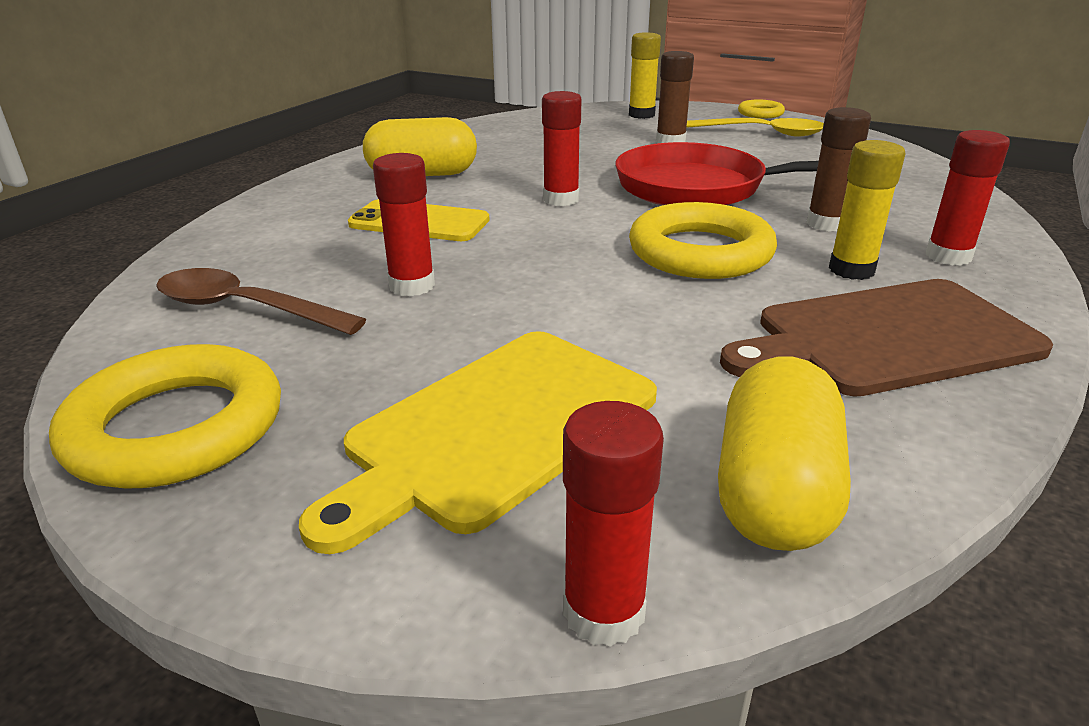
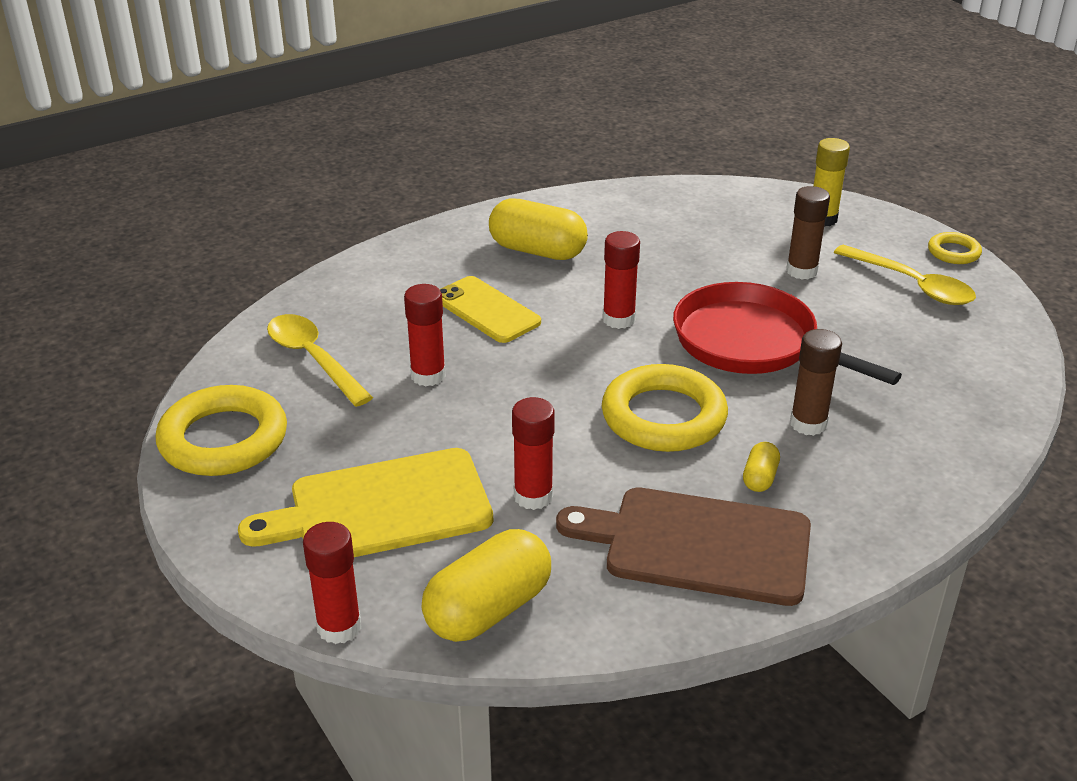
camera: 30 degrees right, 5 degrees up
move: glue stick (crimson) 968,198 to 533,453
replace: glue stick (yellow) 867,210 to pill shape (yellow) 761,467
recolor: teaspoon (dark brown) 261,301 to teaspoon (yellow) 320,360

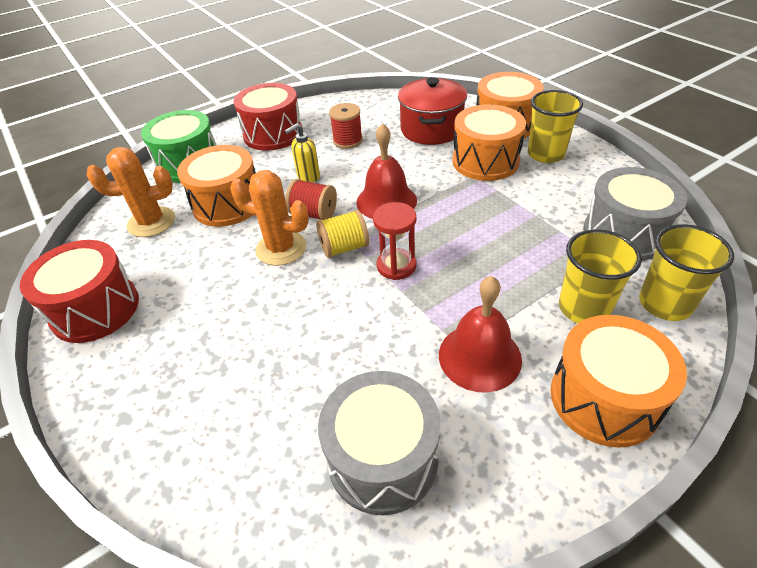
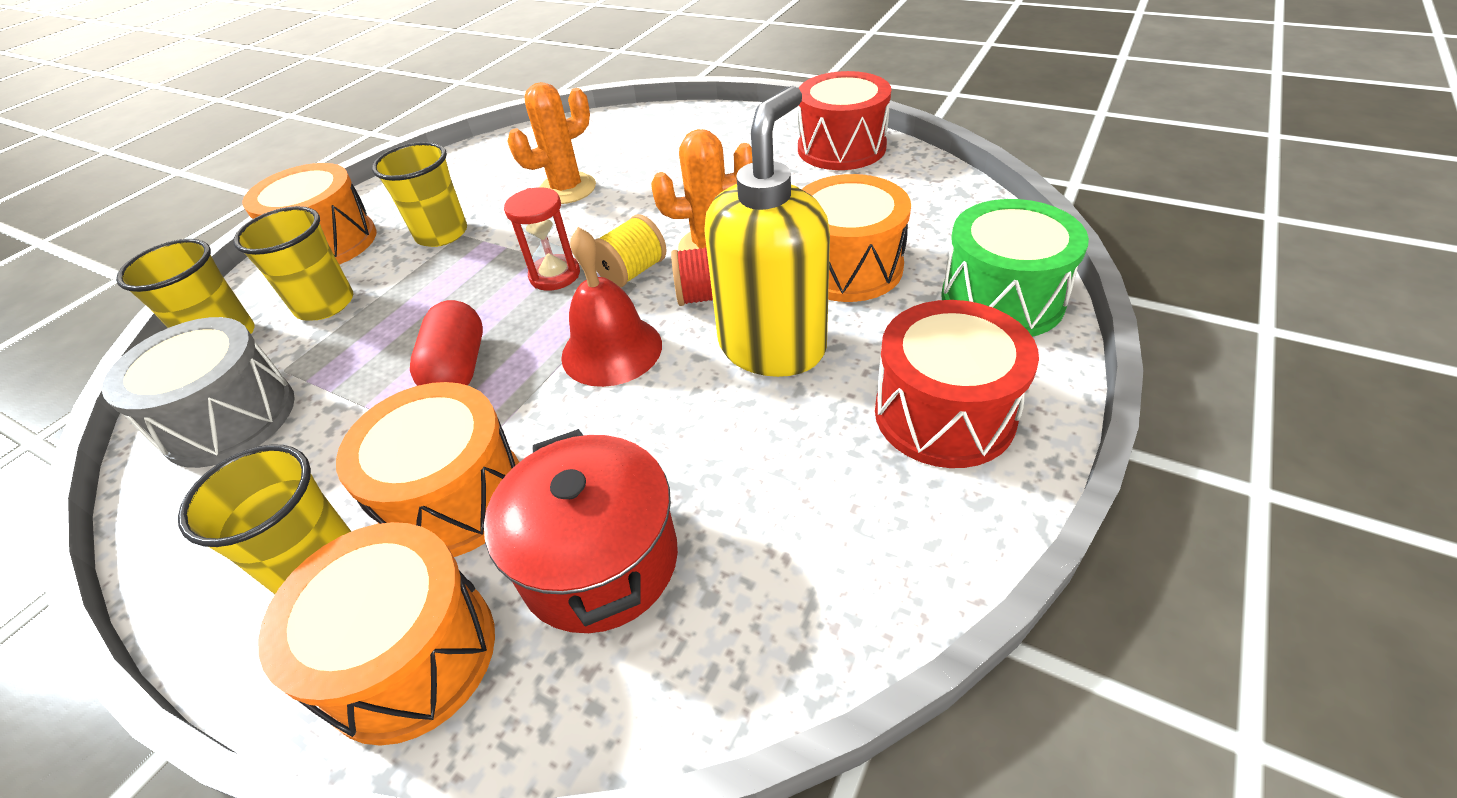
camera: 155 degrees right, 0 degrees up
delete: snare drum (gray) 379,443; reel of thread (crimson) 346,126
insert: pill shape (crimson) 446,343
move: prickly plant (bright orange) 130,192 to 551,143
replace: bell (crimson) 480,334 to tumbler (yellow) 419,194
resize: pump bottle (yellow) 302,153 = 767,231 x2.24

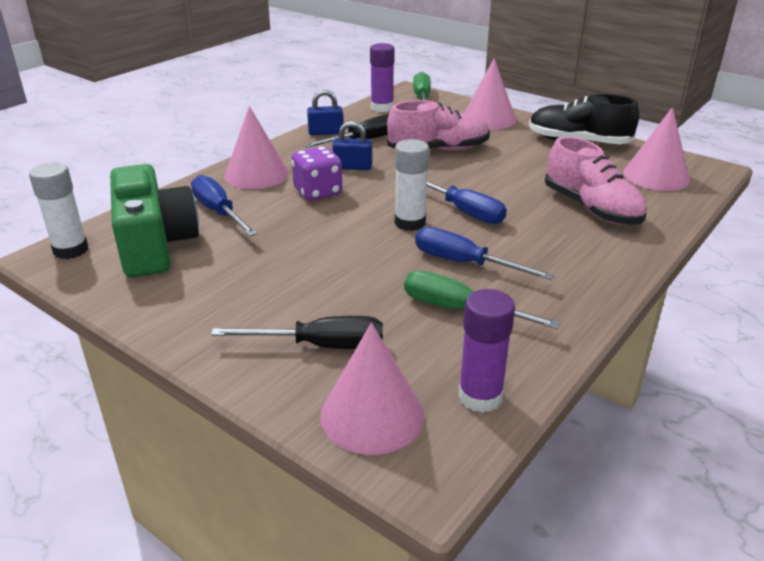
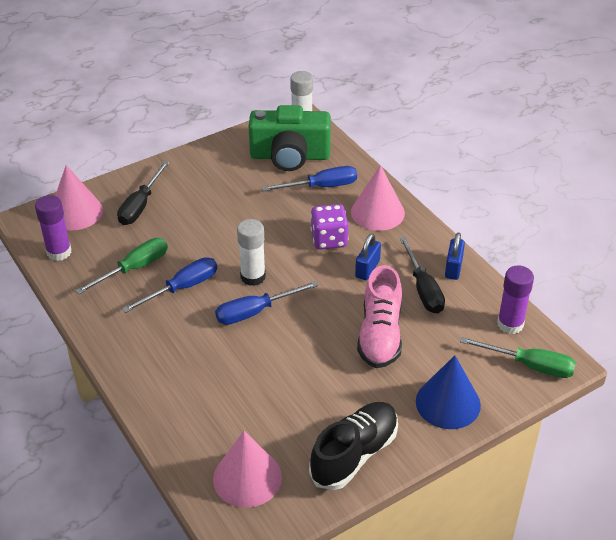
camera: 110 degrees right, 10 degrees up
delete: shoe (rosy) 596,180
recolor: cone shape (rosy) 490,94 to cone shape (royal blue) 448,392

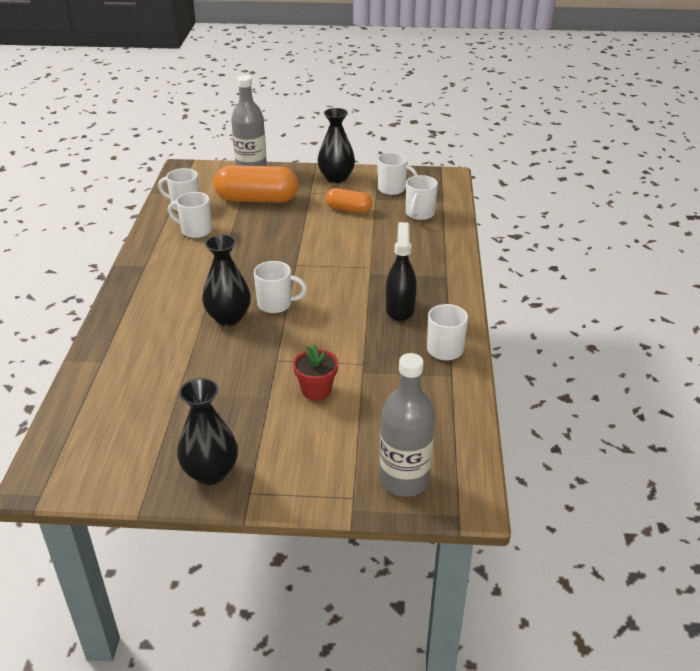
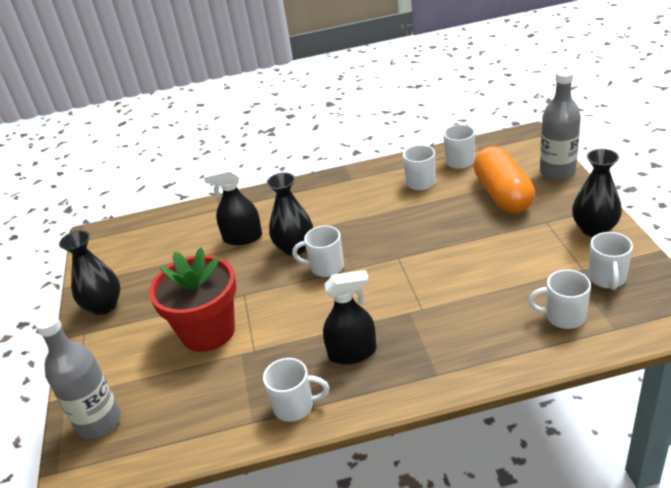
camera: 80 degrees right, 0 degrees up
delete: pill shape (bright orange) 349,200
insert: sprayer (black) 233,206
rotate: coffee mug (white) 280,287 = 318,251 105 degrees clockwise
resize: flower pot (crimson) 315,372 = 192,299 x1.99

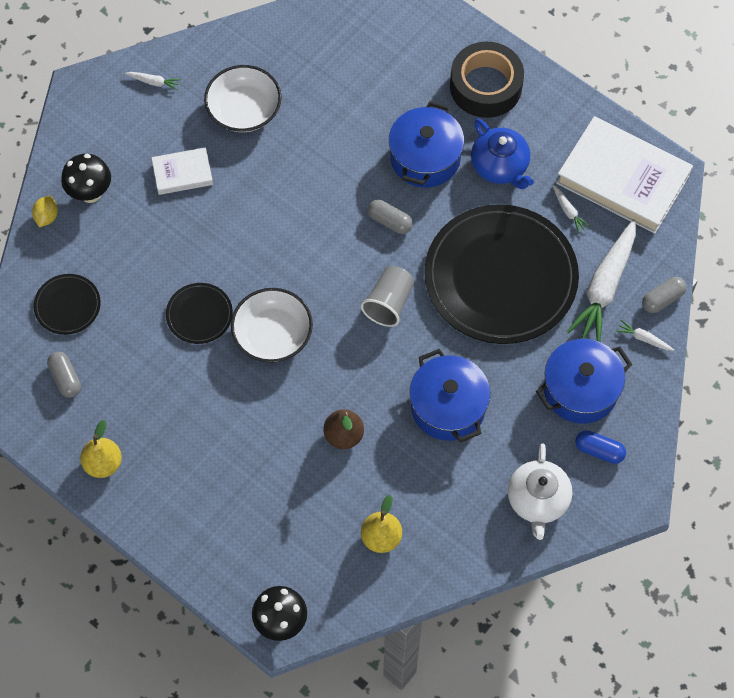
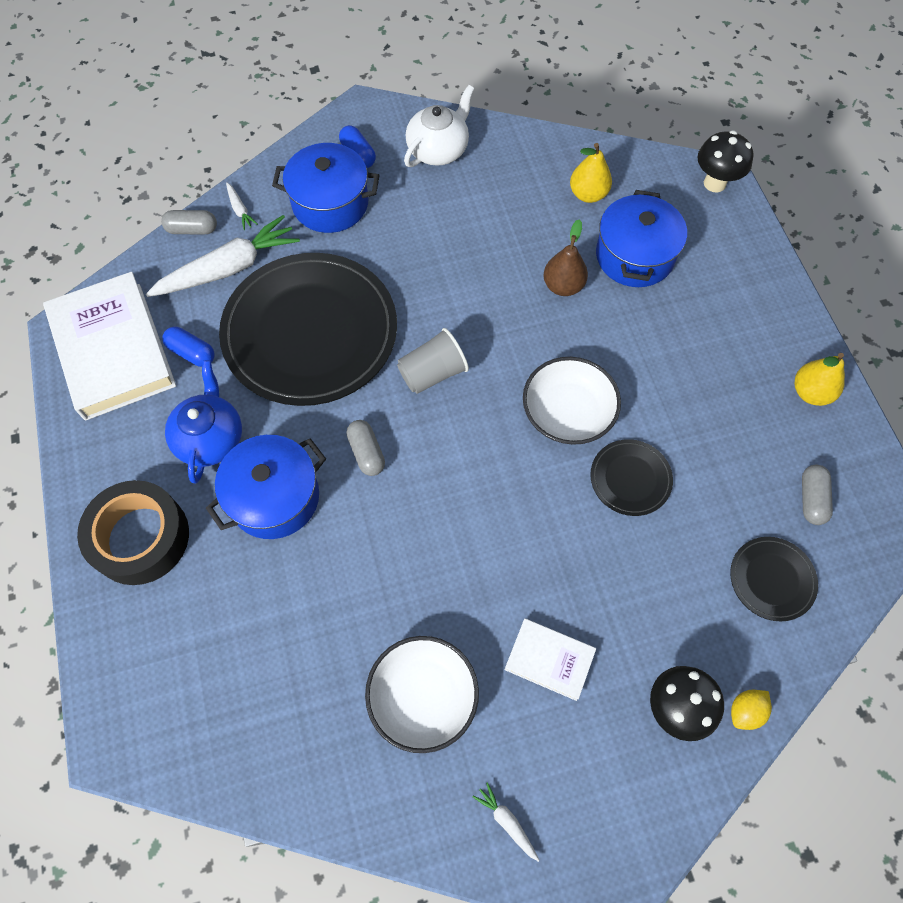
camera: 145 degrees left, 0 degrees up
move: cooking pot (royal blue) 449,396 to 641,238
replace: carrot (white) 571,209 to pill shape (royal blue) 188,347

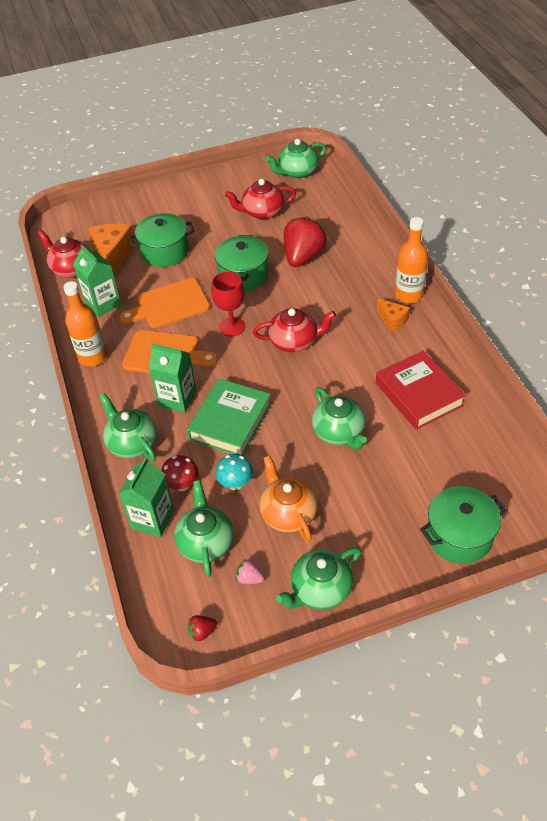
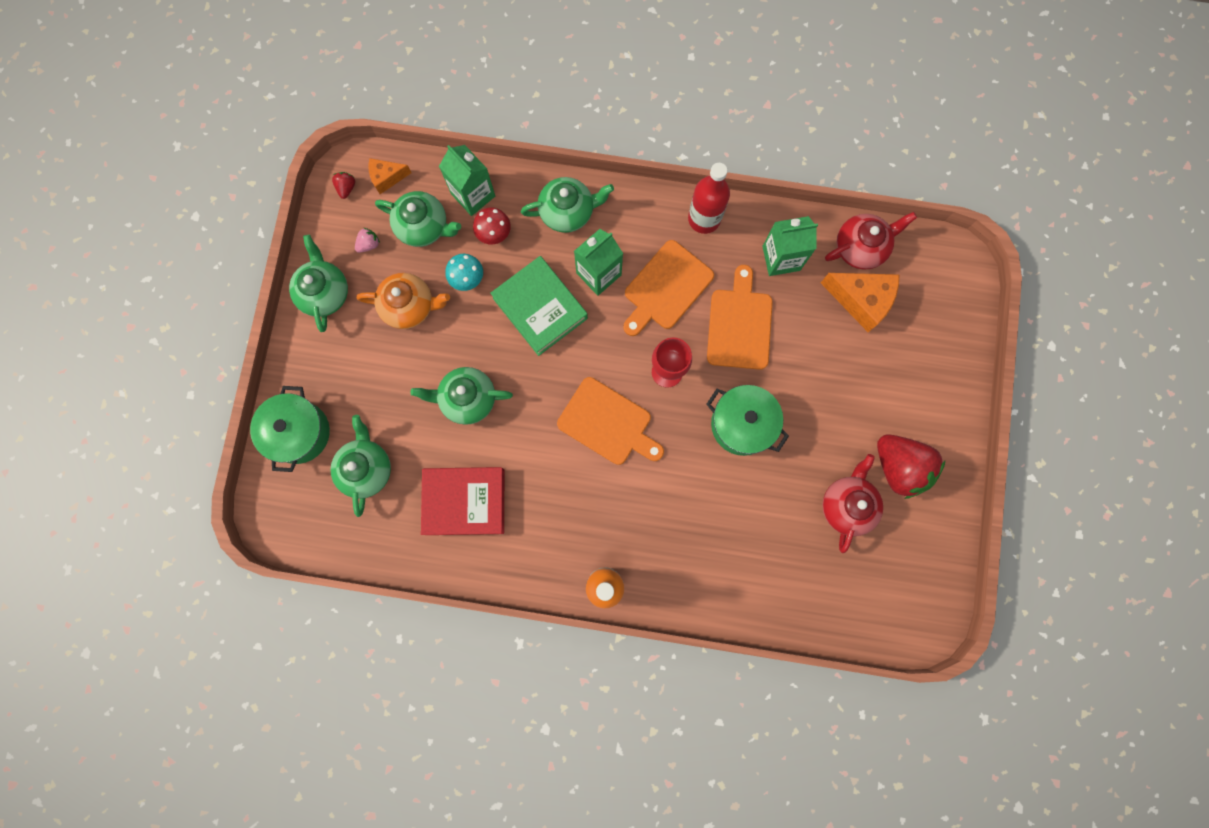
camera: 115 degrees right, 30 degrees up
delete: cooking pot (leaf-green) 161,240
move: teapot (leaf-green) 296,158 to 361,466; piece of cheese (bright orange) 393,315 to 390,176; strawberry (crimson) 305,241 to 911,466
replace: teapot (crimson) 294,330 to bread board (bright orange) 610,421
recolor: flask (bright orange) 85,323 to flask (crimson) 709,198

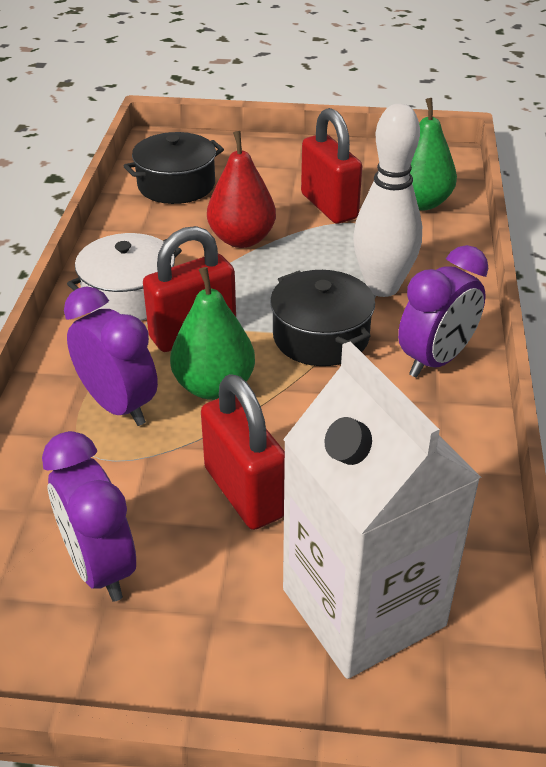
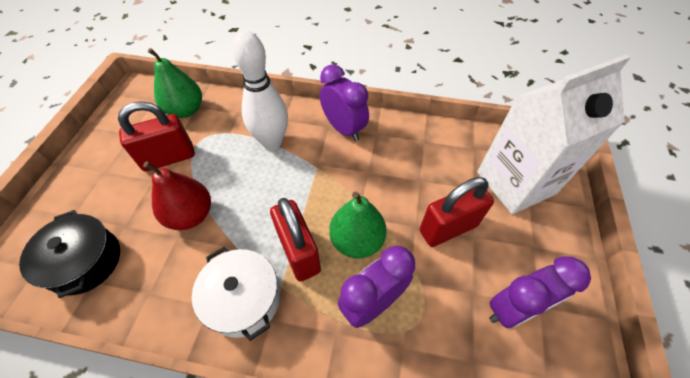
camera: 85 degrees left, 15 degrees up
delete: cooking pot (black) 322,318

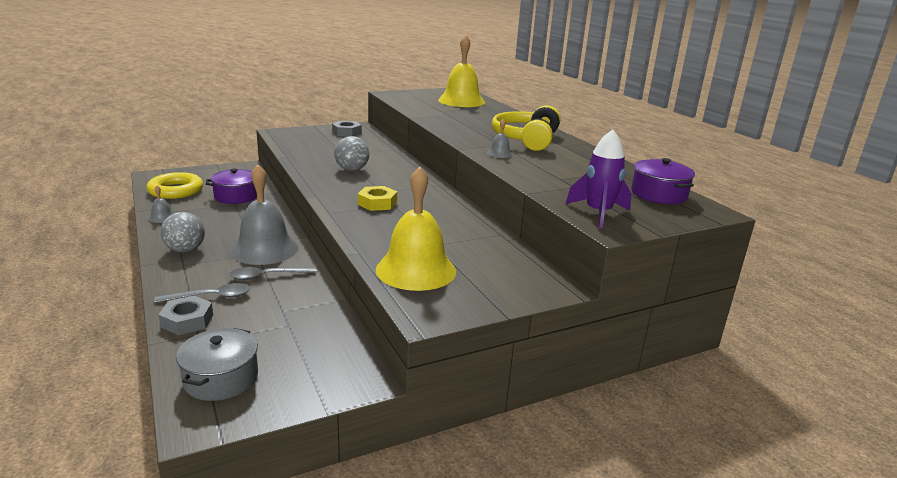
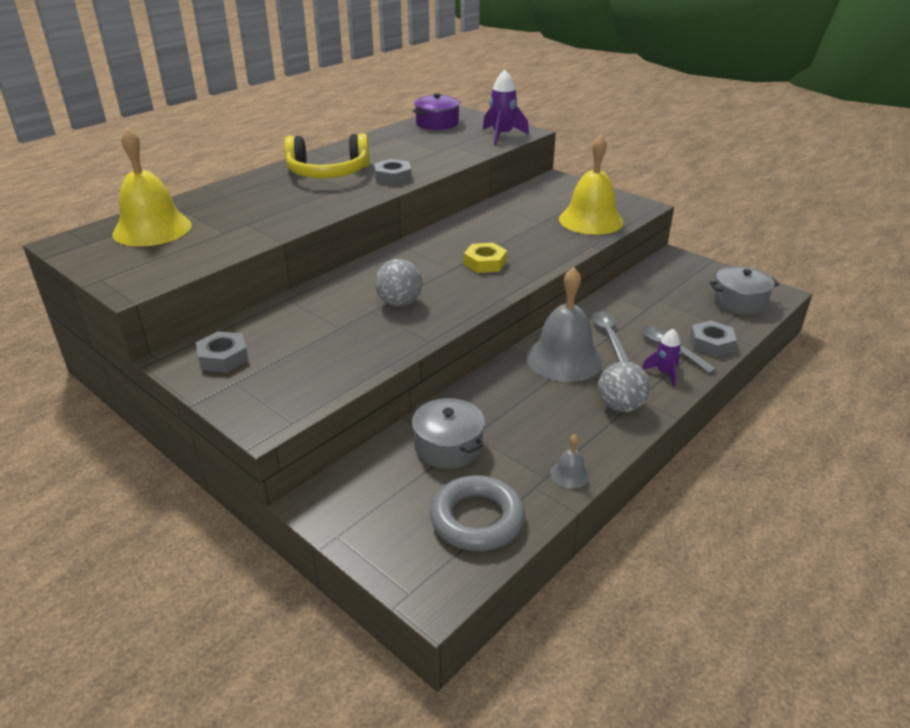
camera: 110 degrees left, 10 degrees up
insert: toy rocket (purple) 661,358
replace: bell (gray) 500,138 to hexagon nut (gray) 393,172
recolor: cooking pot (purple) 231,186 to cooking pot (gray) 448,433; torus (yellow) 175,185 to torus (gray) 477,513
rotate: teaspoon (gray) 273,273 = 611,336 150 degrees counterclockwise

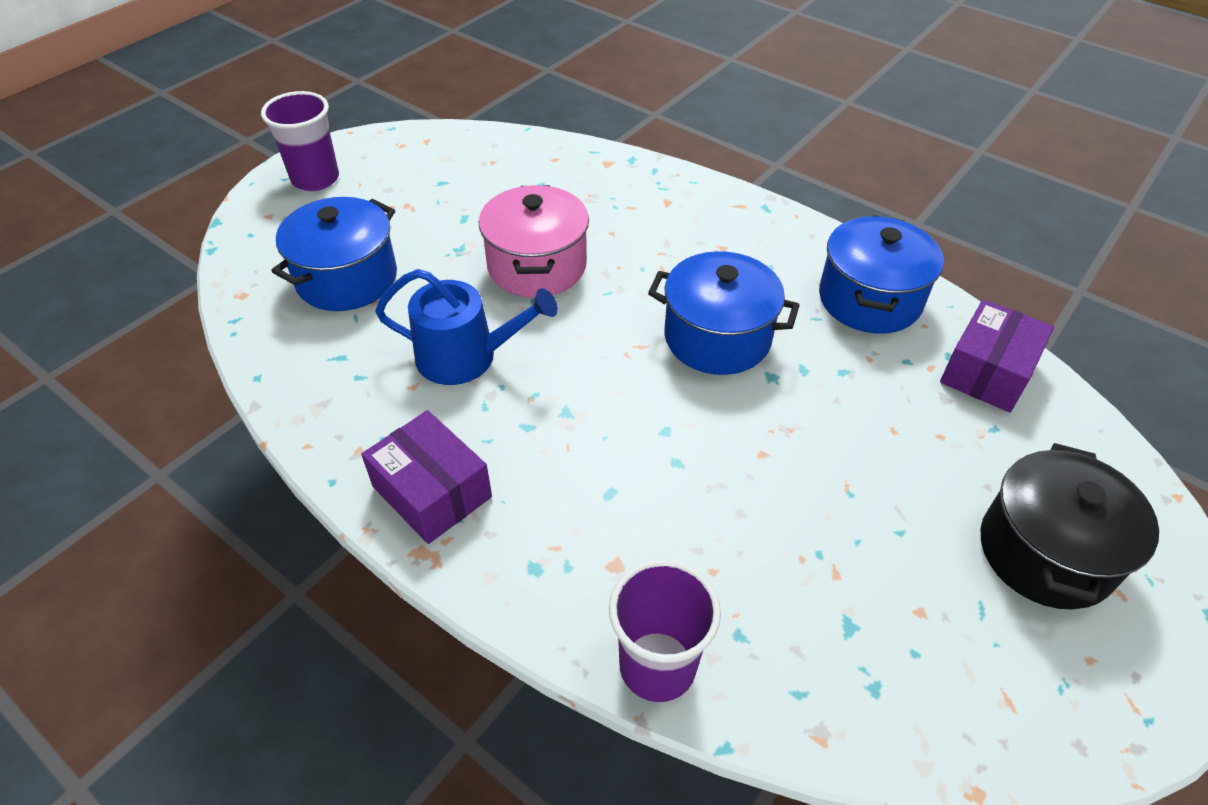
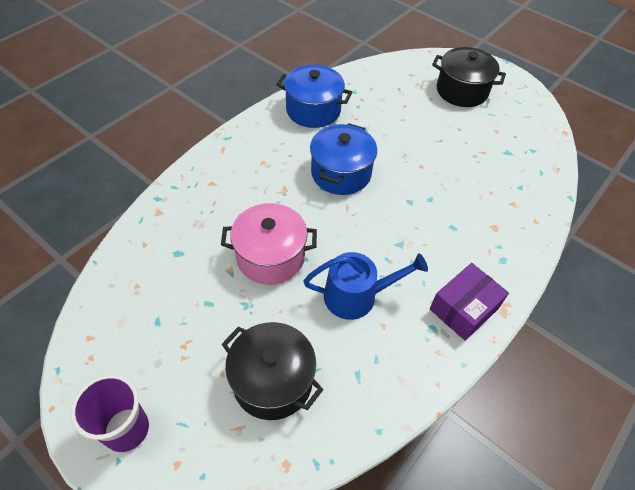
camera: 90 degrees left, 5 degrees up
delete: tumbler (purple) 665,630; parcel (purple) 997,356
recolor: cooking pot (royal blue) 334,254 to cooking pot (black) 272,371
rotate: sprinkling can (royal blue) 466,327 = 365,286 75 degrees clockwise

